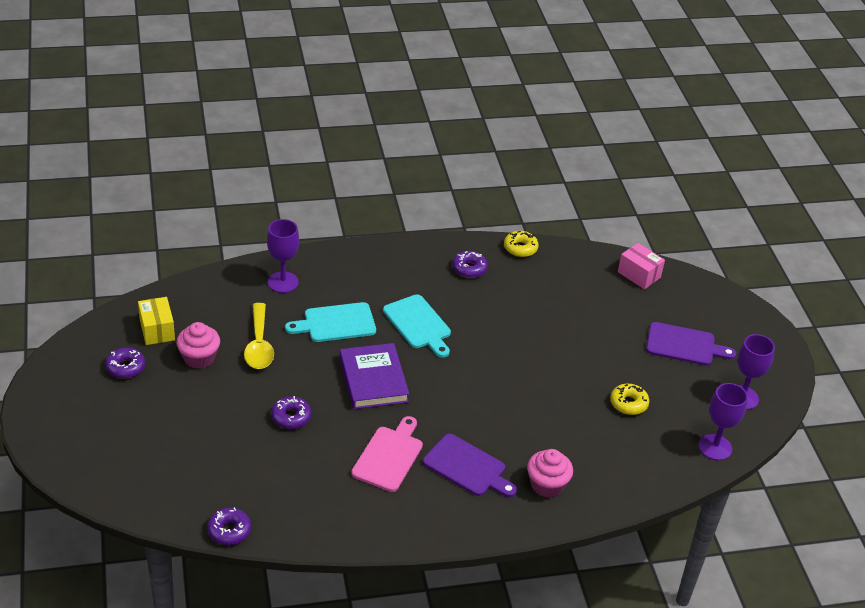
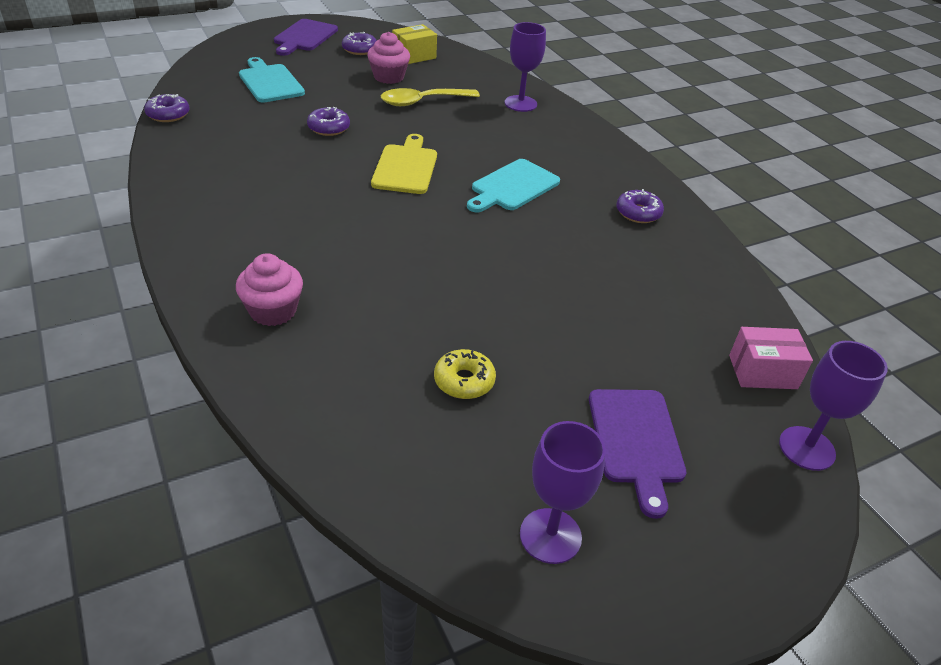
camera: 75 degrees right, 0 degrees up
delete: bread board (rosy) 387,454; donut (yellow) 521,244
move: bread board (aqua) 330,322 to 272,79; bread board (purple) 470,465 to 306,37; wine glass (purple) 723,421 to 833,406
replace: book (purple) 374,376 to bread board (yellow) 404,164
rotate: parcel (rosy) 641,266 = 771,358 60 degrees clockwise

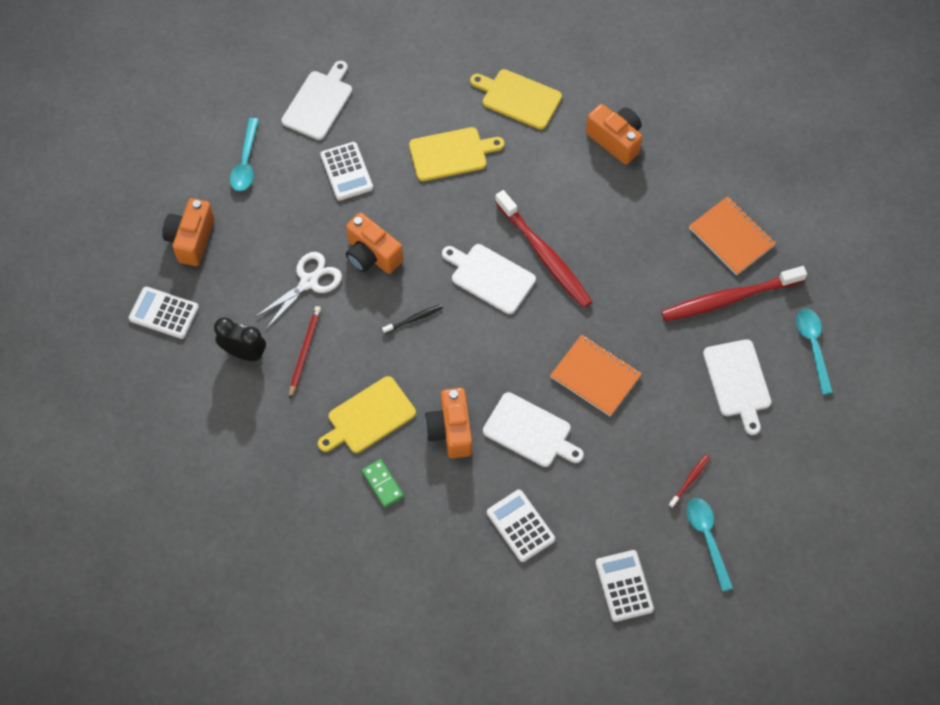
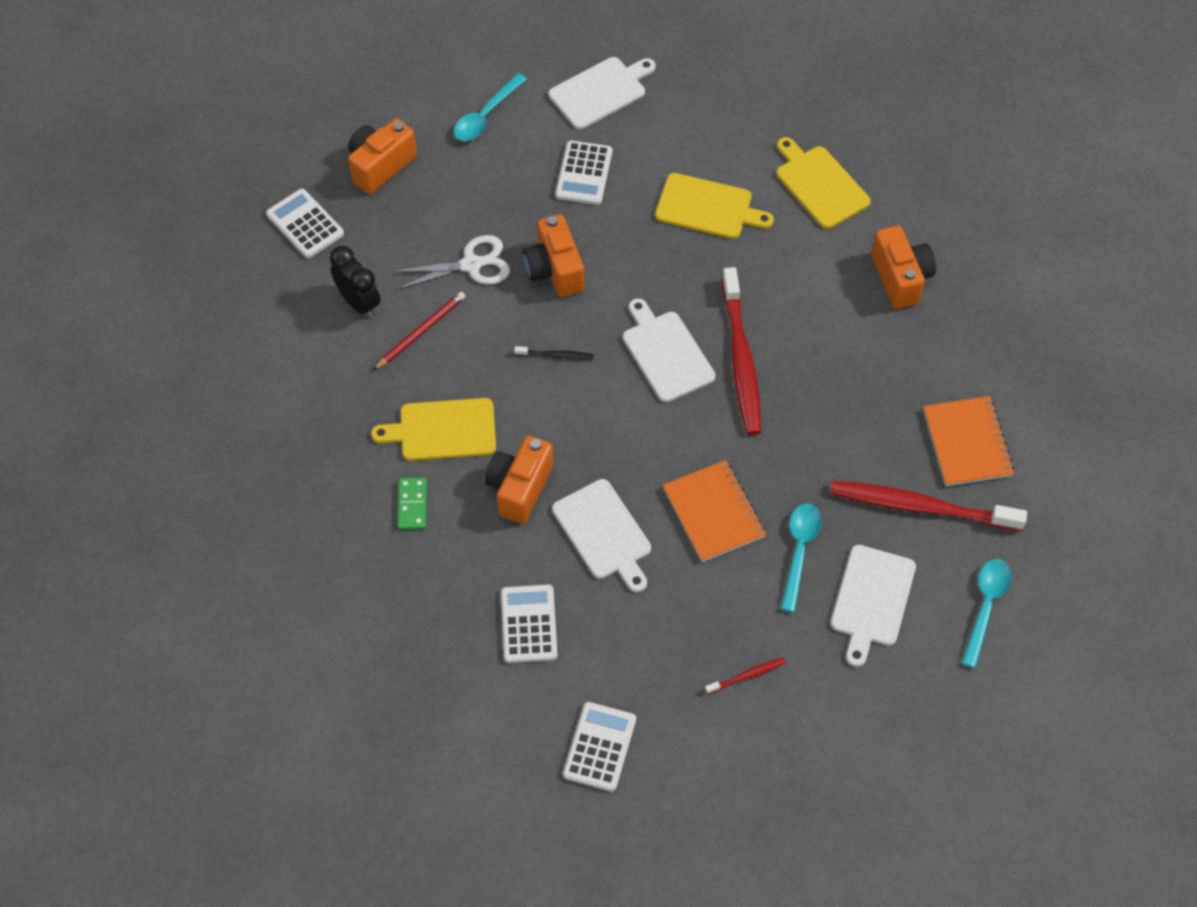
camera: 30 degrees right, 5 degrees down
move: teaspoon (aqua) 710,545 to 801,558

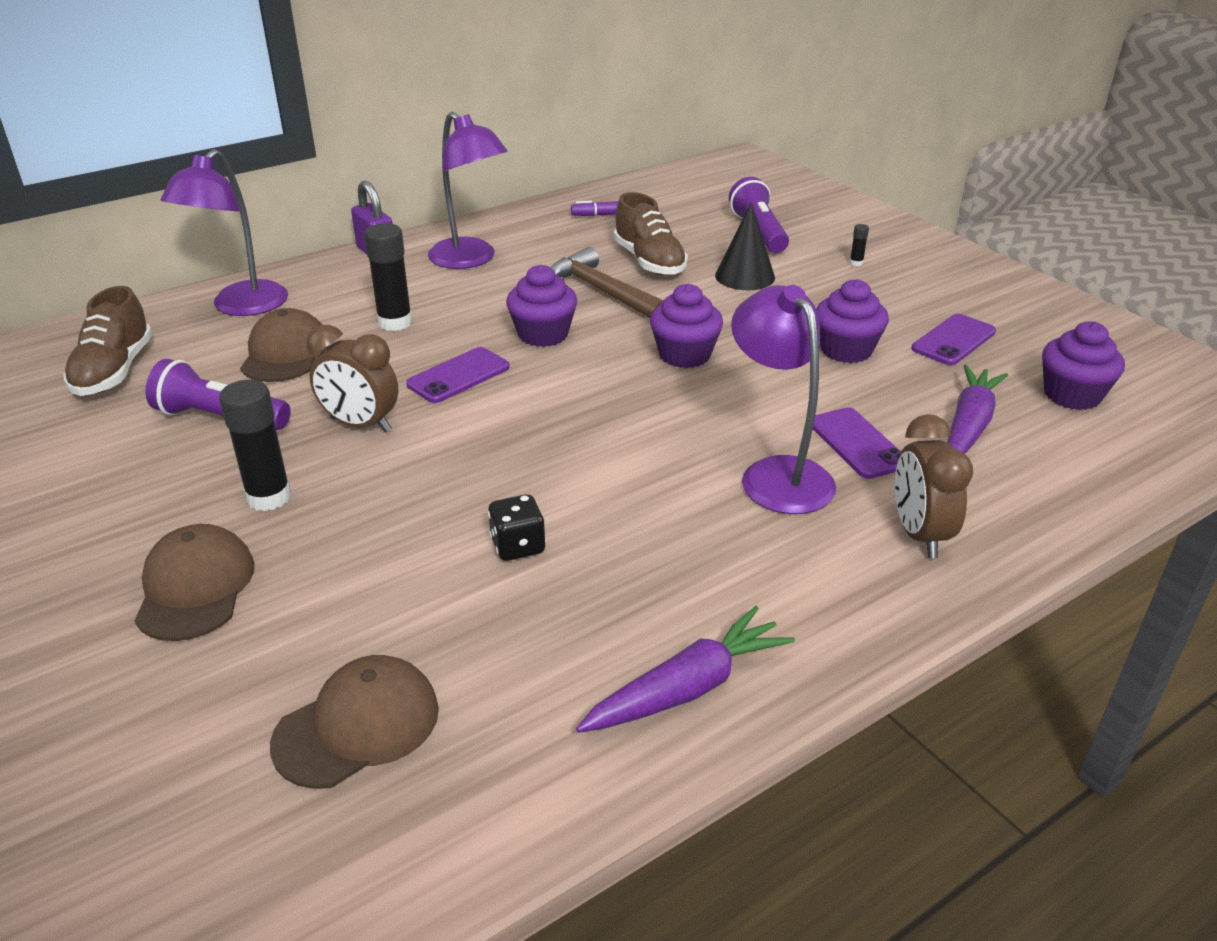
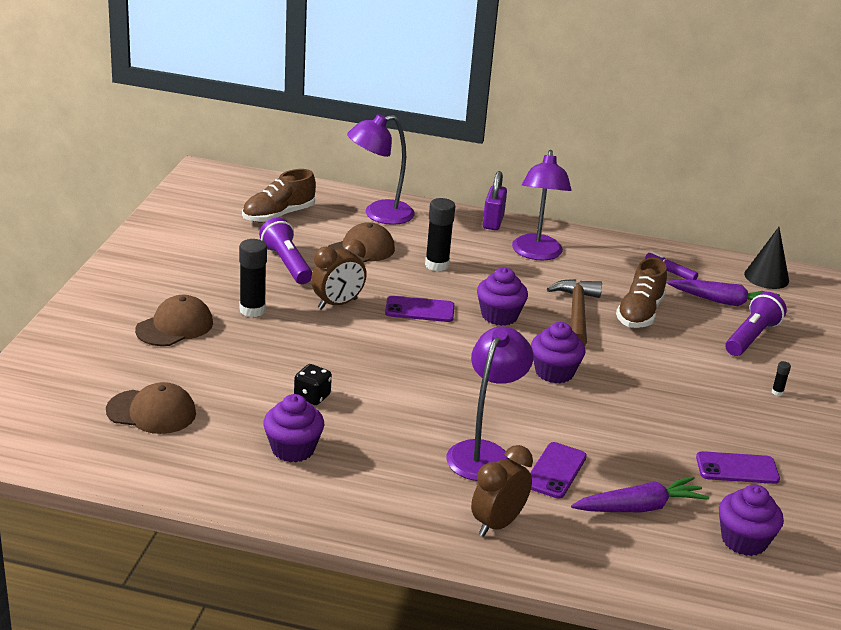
camera: 45 degrees right, 5 degrees down
move: muffin (purple) 852,321 to 293,428; carrot (purple) 685,669 to 723,292; cone shape (black) 745,246 to 766,258
rotate: alarm clock (dark brown) 352,378 = 339,274 105 degrees counterclockwise

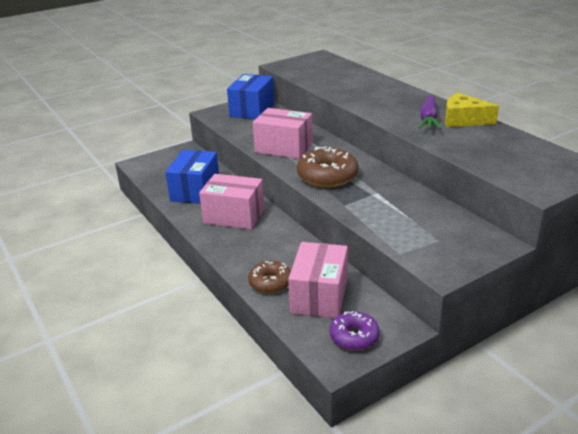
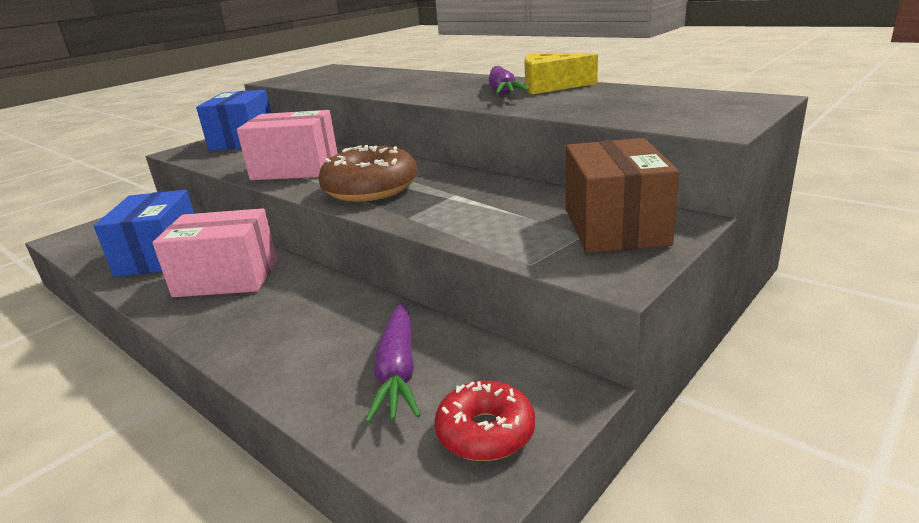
camera: 15 degrees left, 5 degrees down
delete: donut (dark brown) 269,277
insert: parcel (dark brown) 623,195
replace: parcel (rosy) 318,280 to carrot (purple) 393,363
recolor: donut (purple) 355,330 to donut (crimson) 484,421

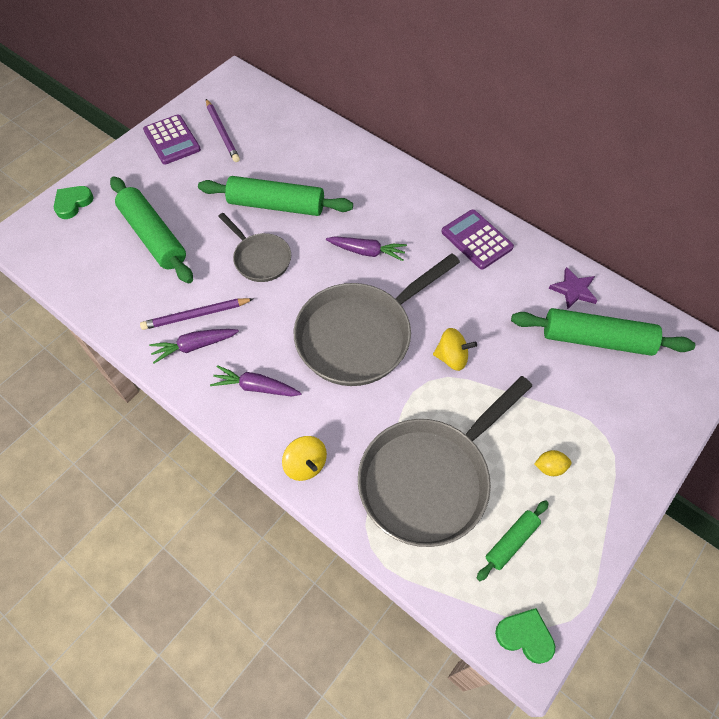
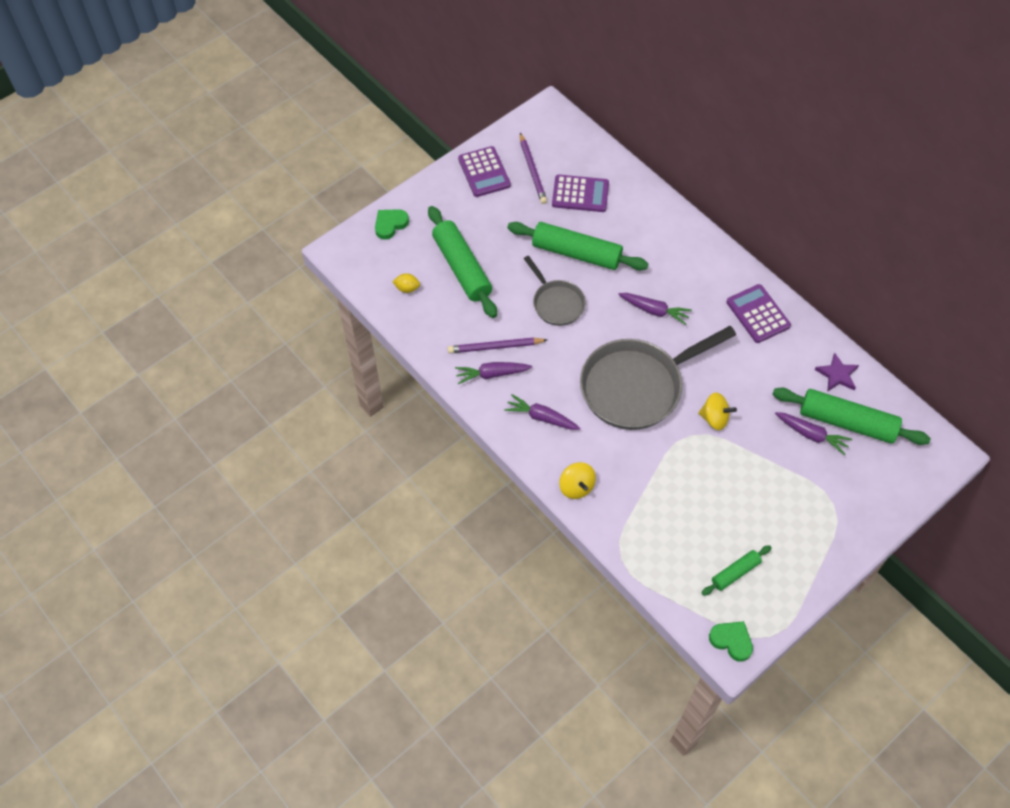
camera: 10 degrees right, 0 degrees up
delete: pan (gray) 445,461
insert: adding machine (purple) 580,193; carrot (purple) 813,433
move: toy lemon (yellow) 553,463 to 406,283

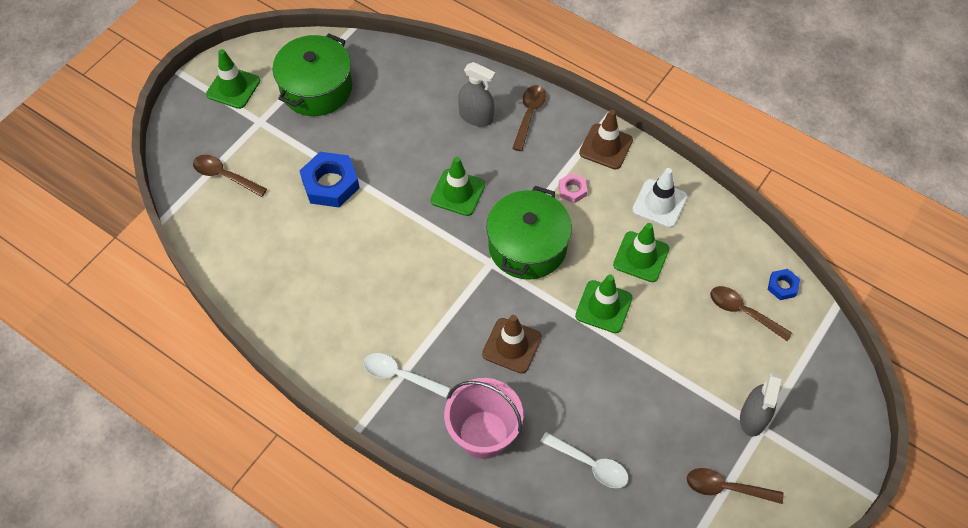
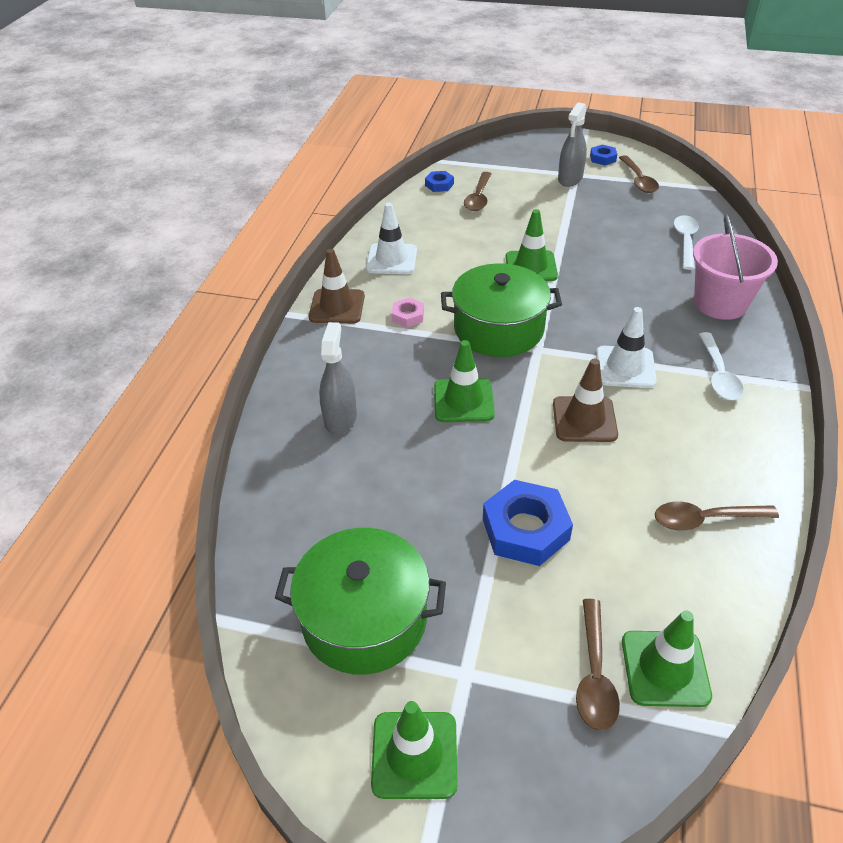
camera: 110 degrees left, 15 degrees down
insert: hexagon nut (royal blue) 603,155; traffic cone (white) 626,347
move: traffic cone (dark brown) 512,344 to 585,400; traffic cone (leaf-green) 641,252 to 667,659; teaspoon (dark brown) 529,118 to 717,516
rotate: sprayer (gray) 760,405 = 572,144 120 degrees clockwise

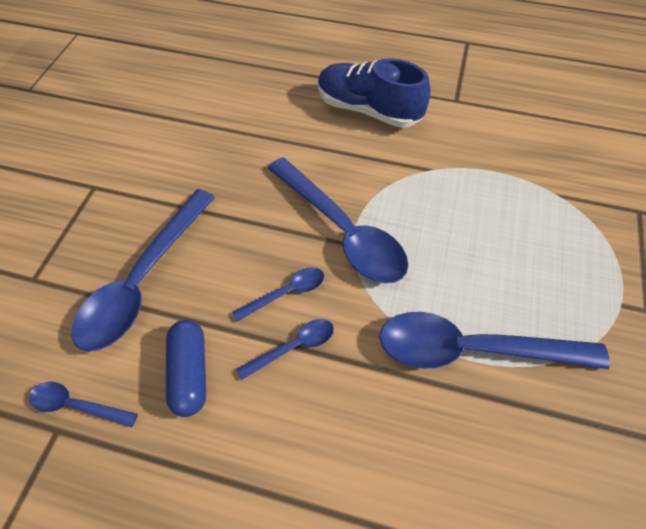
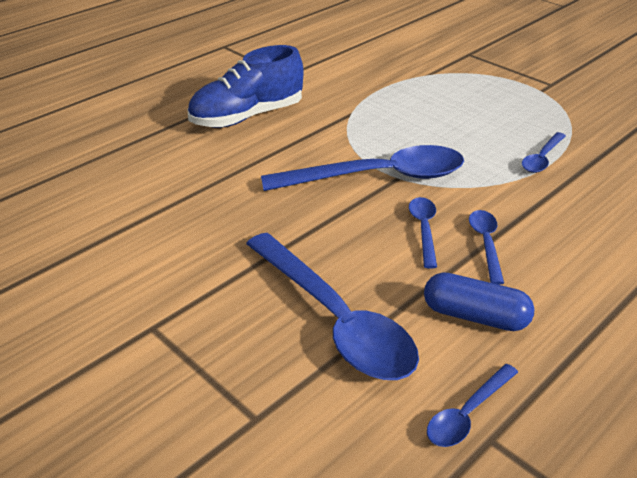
camera: 60 degrees left, 20 degrees down
resize: teaspoon (royal blue) 494,340 = 544,152 x0.47

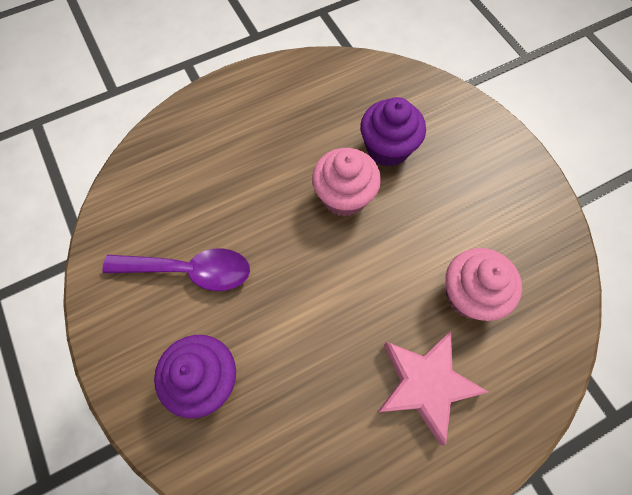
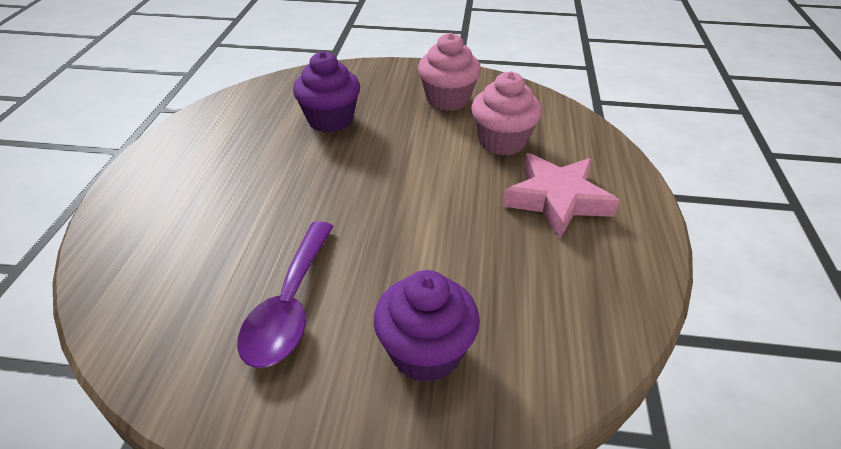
camera: 55 degrees left, 25 degrees down
move: muffin (rosy) 346,182 to 449,72
rotate: teaspoon (purple) 176,269 = 285,294 150 degrees clockwise

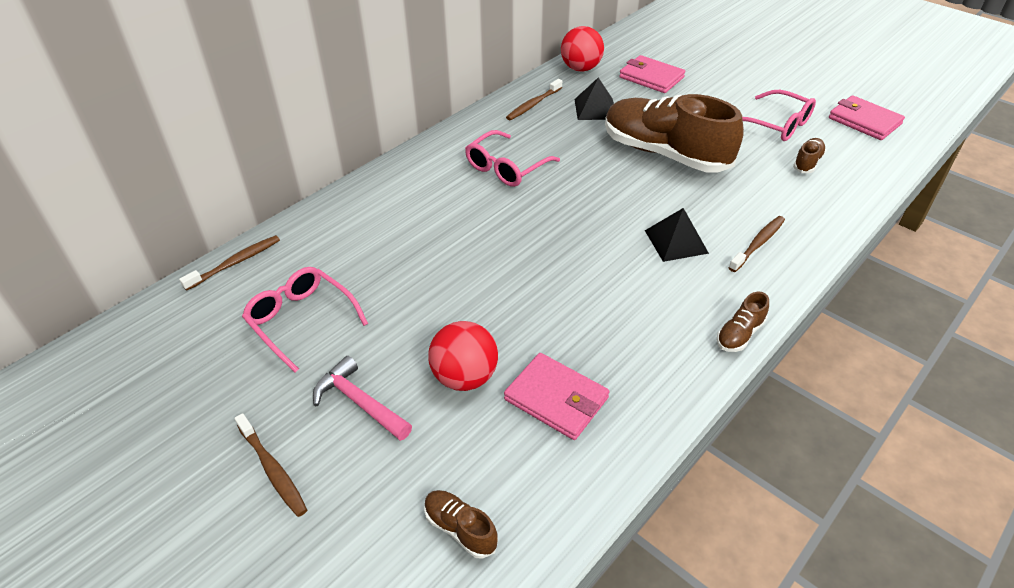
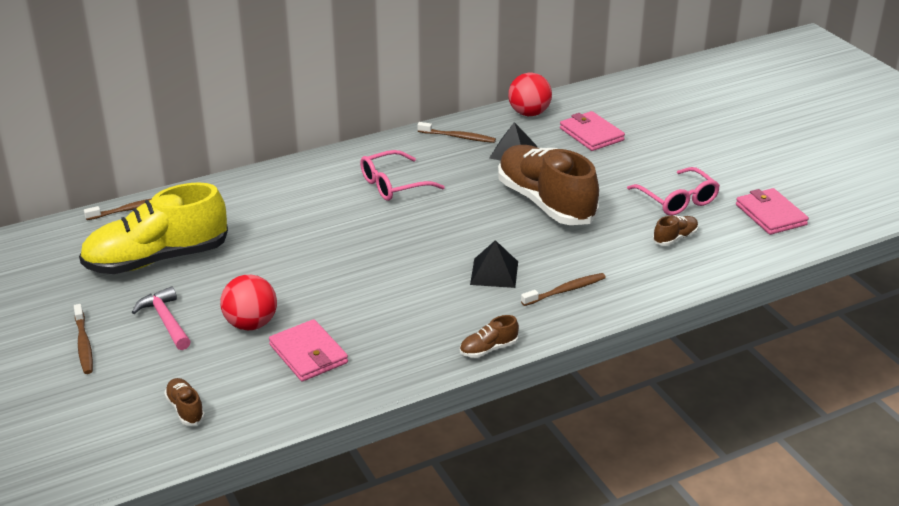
camera: 20 degrees right, 10 degrees down
replace: glasses (rosy) 305,320 to shoe (yellow) 153,228
rotate: dental brush (dark brown) 534,99 = 456,132 135 degrees counterclockwise

